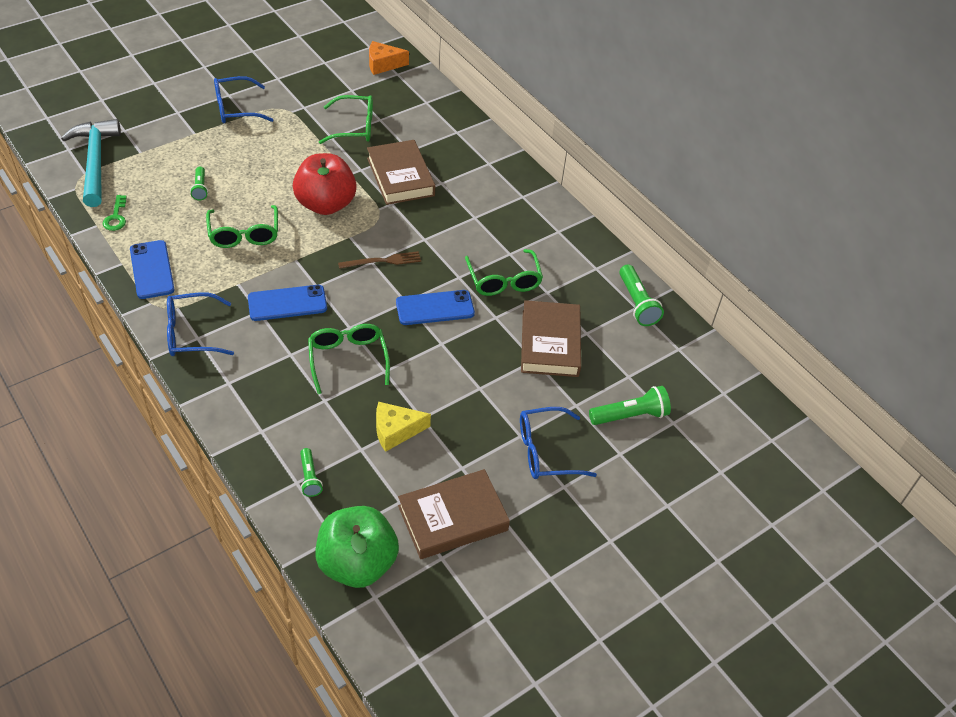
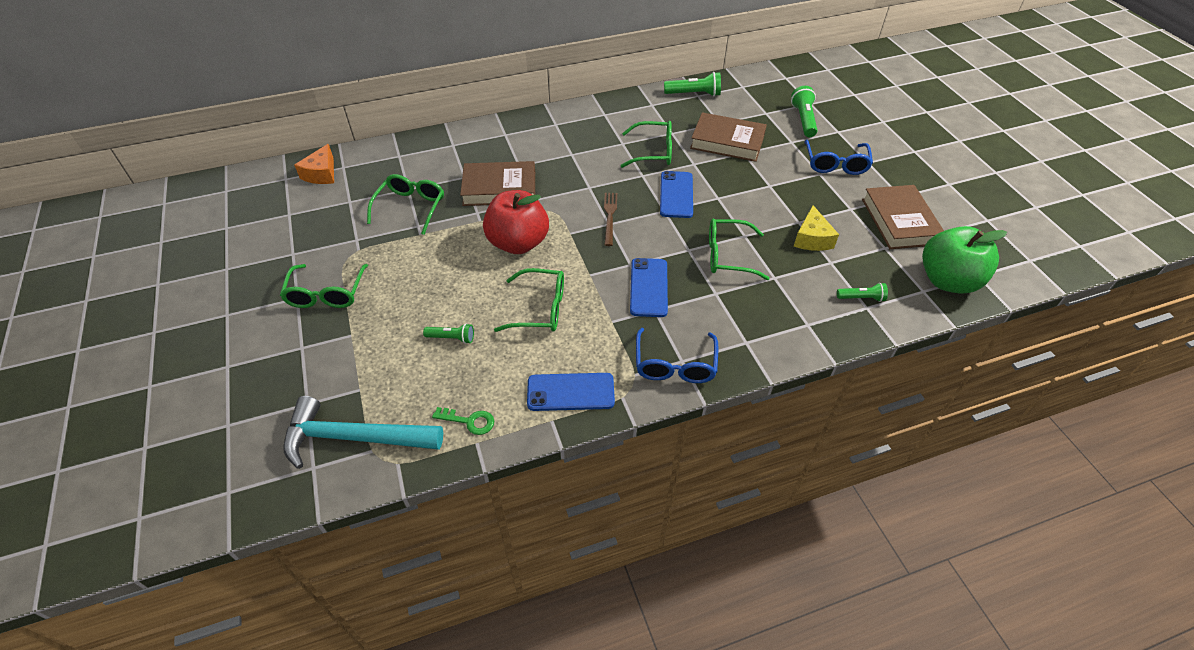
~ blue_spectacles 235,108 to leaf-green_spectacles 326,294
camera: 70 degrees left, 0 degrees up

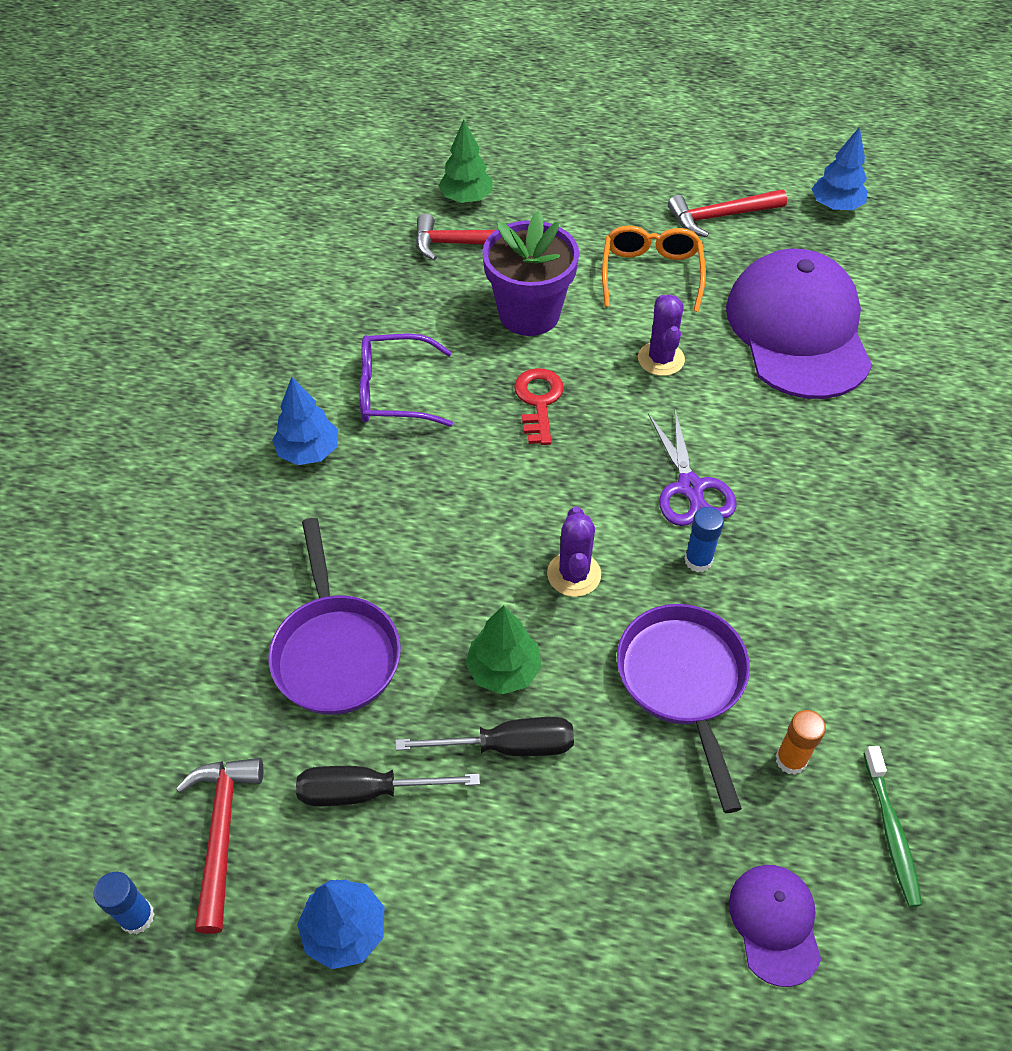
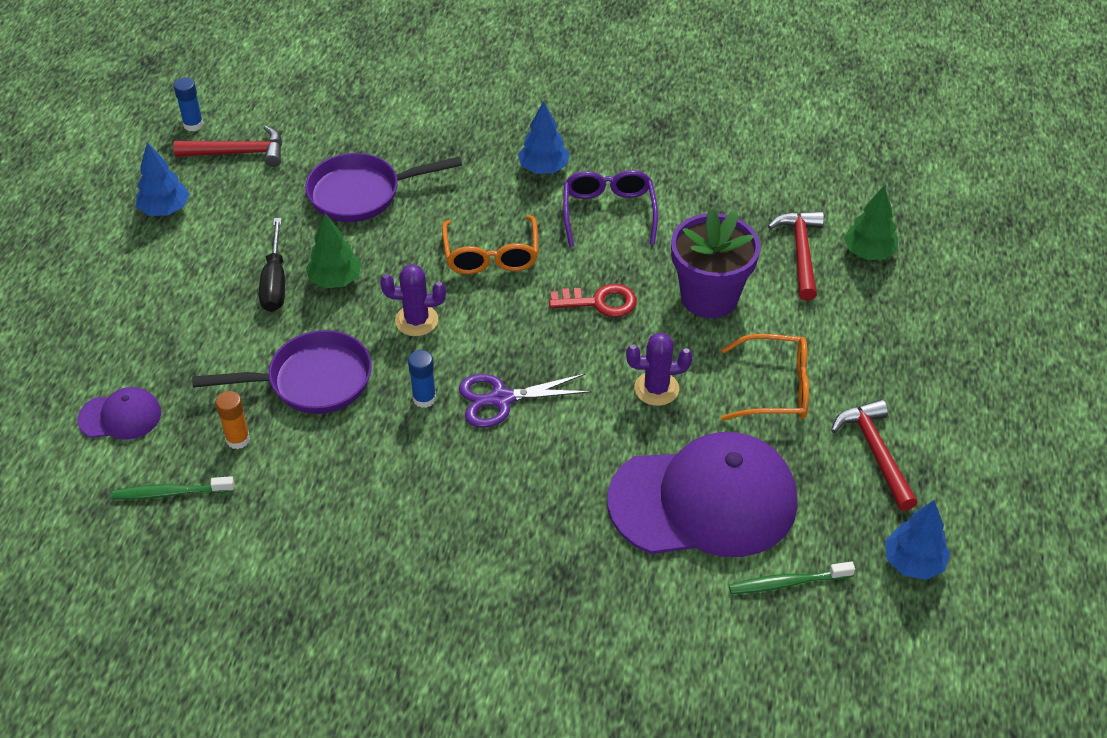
- black_screwdriver 366,792
+ orange-coloured_spectacles 491,256
+ leaf-green_tooth_brush 787,583
camera: 90 degrees right, 5 degrees down

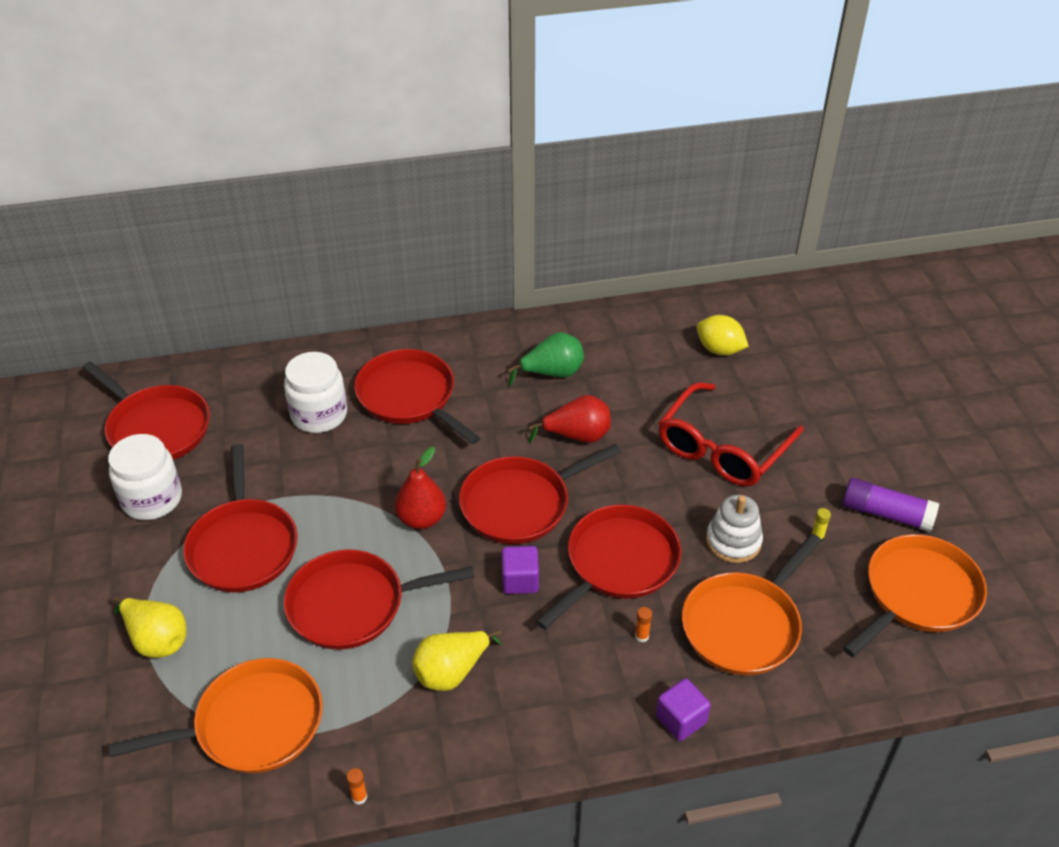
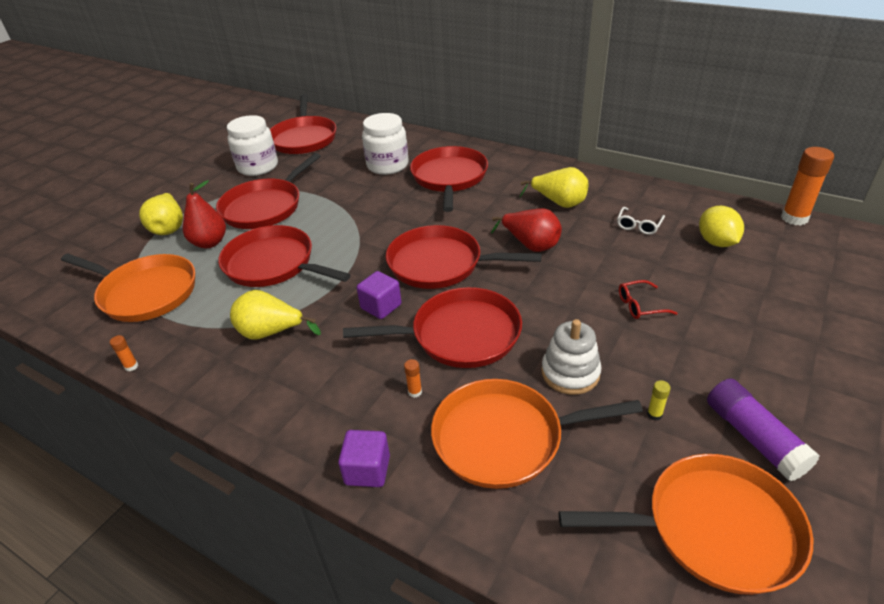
~ crimson_pear 421,519 to 209,243
~ leaf-green_pear 552,373 to yellow_pear 559,203
~ crimson_spectacles 723,448 = 640,305 x0.40
+ snow-white_spectacles 638,225
+ orange-coloured_glue_stick 794,218
camera: 45 degrees right, 5 degrees down

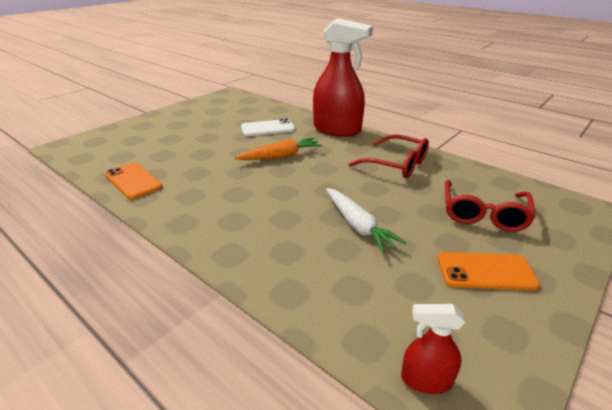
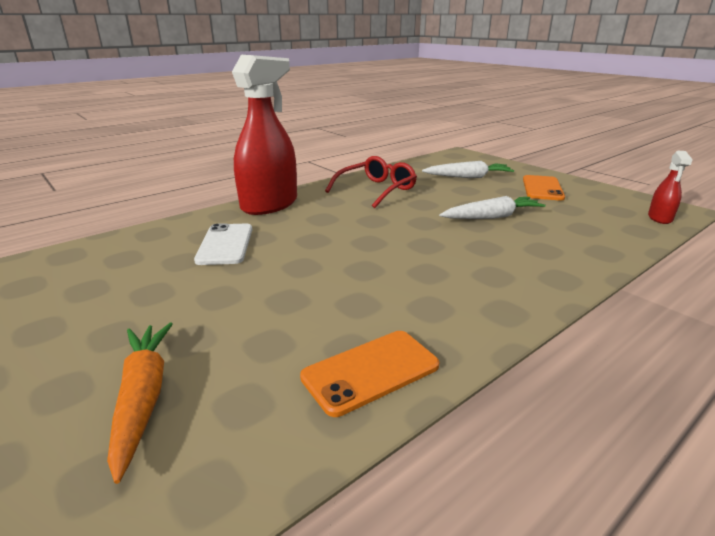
~ orange-coloured_root_vegetable 281,156 to 143,398
~ crimson_spectacles 483,214 to snow-white_root_vegetable 468,177
camera: 80 degrees left, 5 degrees down

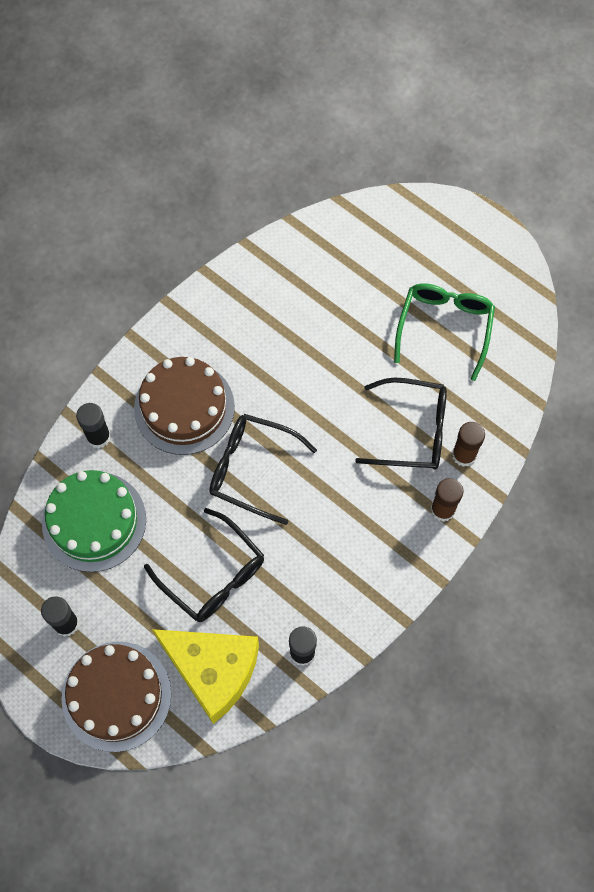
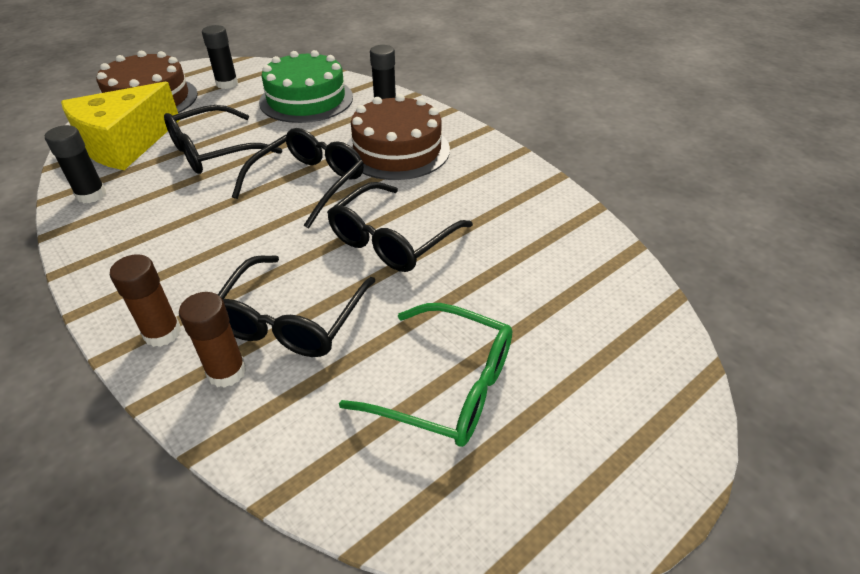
+ black_spectacles 392,239
camera: 100 degrees right, 25 degrees down

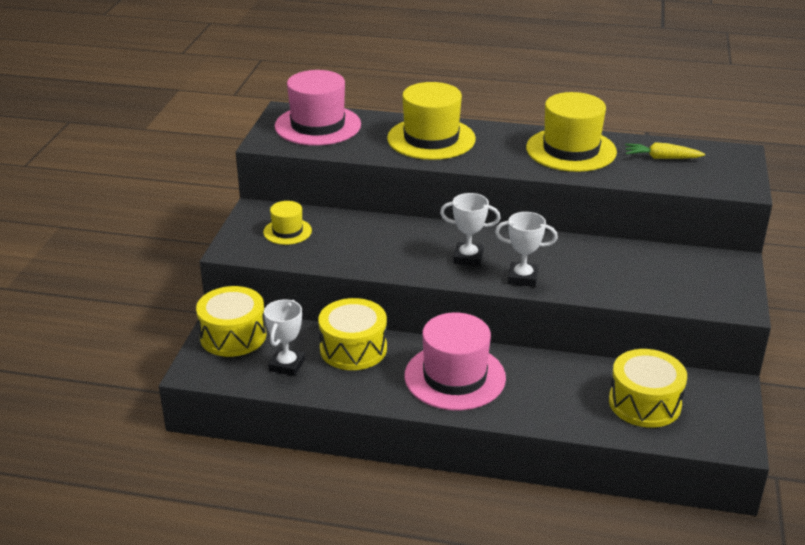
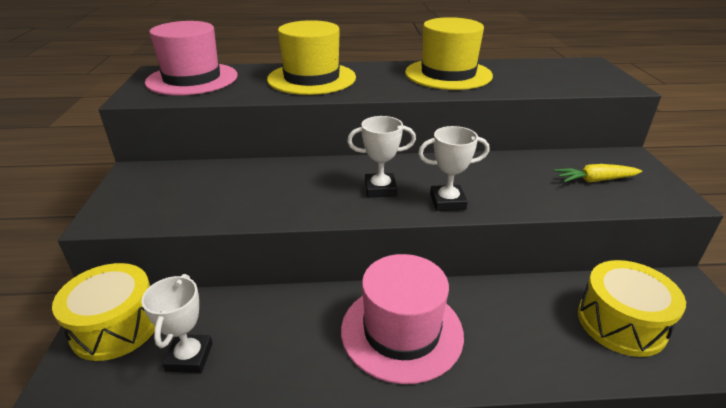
- yellow_tall_hat 287,231
- yellow_toy_drum 353,349
~ yellow_root_vegetable 661,158 to 594,180
camera: 15 degrees left, 0 degrees up

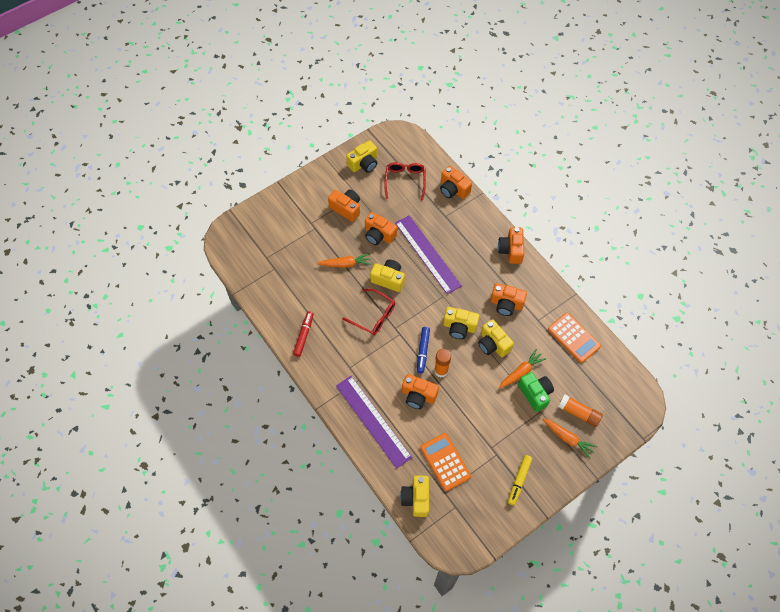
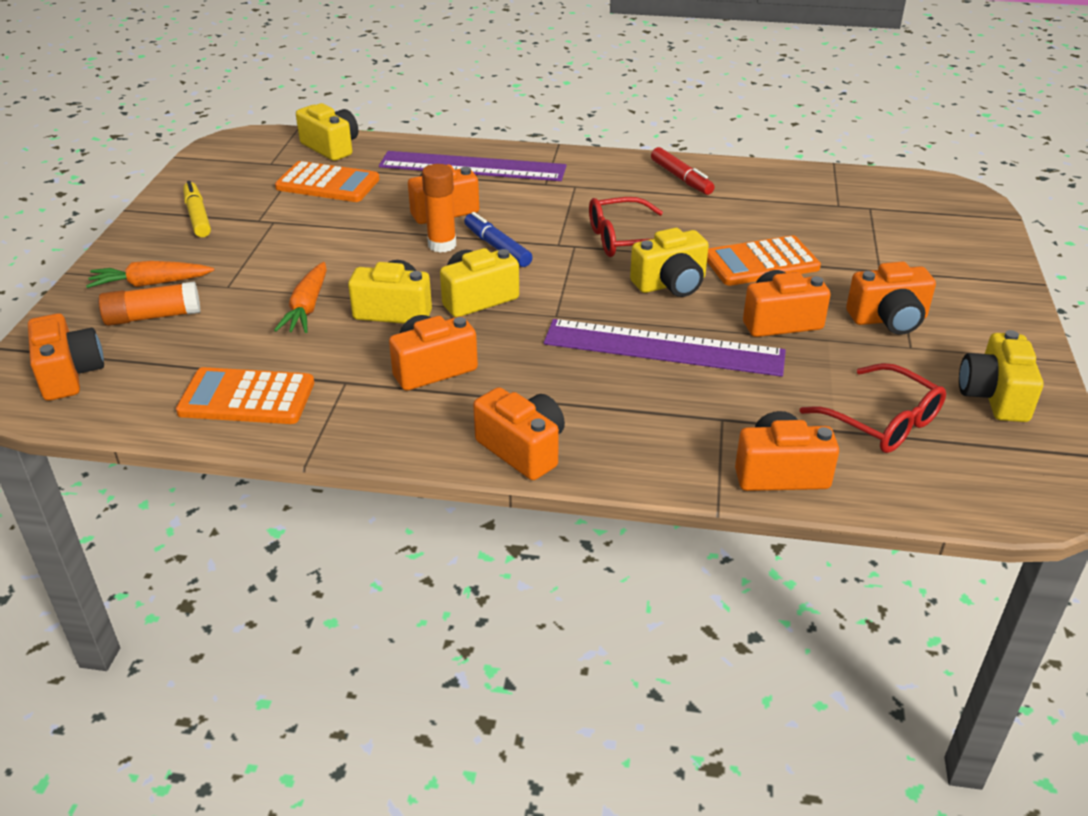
~ orange-coloured_root_vegetable 345,264 to orange-coloured_calculator 761,262
- leaf-green_camera 535,394
+ orange-coloured_camera 69,374
camera: 135 degrees right, 25 degrees down

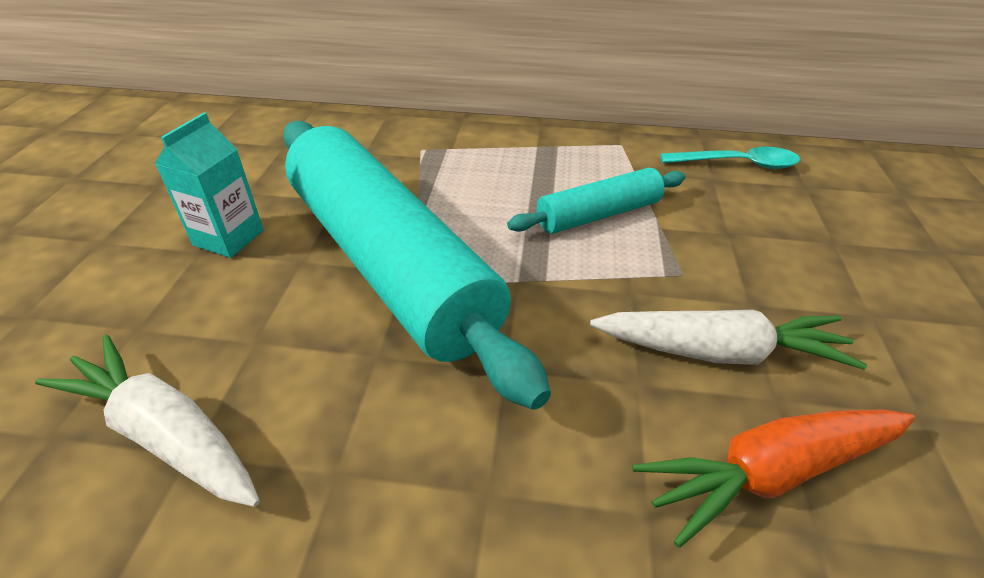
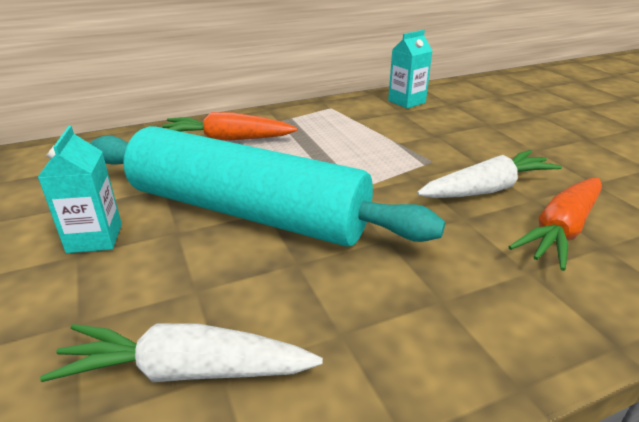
- turquoise_rolling_pin 598,215
~ turquoise_teaspoon 737,164 to turquoise_juice_carton 406,101
+ orange-coloured_root_vegetable 227,139
camera: 30 degrees left, 10 degrees down

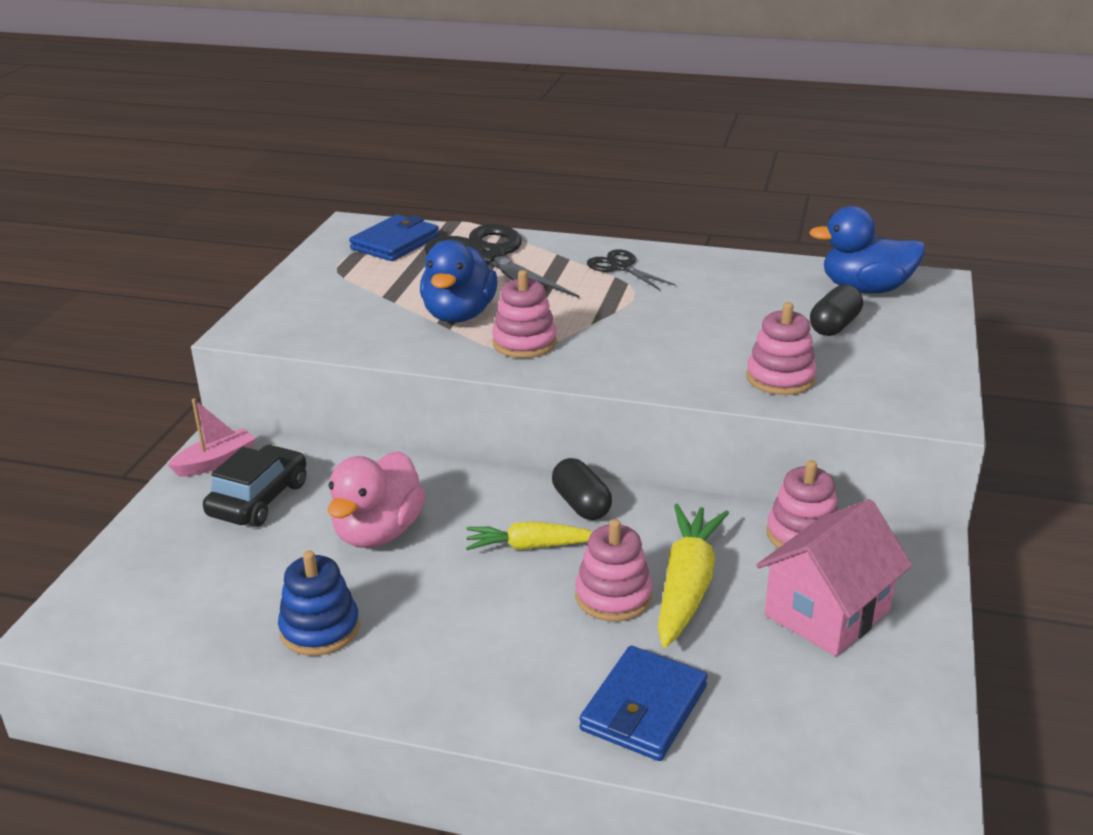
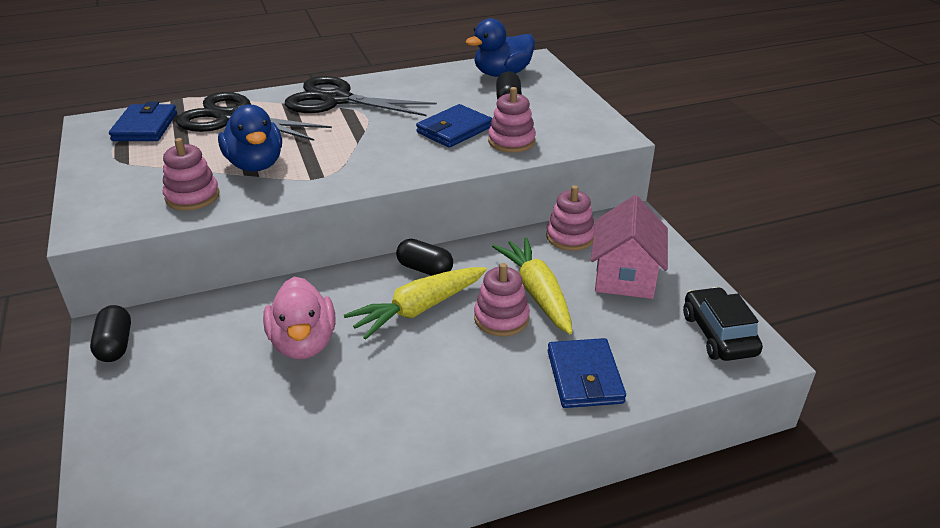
~ rosy_boat 216,462 to black_pill_shape 115,345
~ black_car 258,499 to 718,334
- blue_ring_stacker 320,629
~ yellow_root_vegetable 529,546 = 418,309 x1.56
~ rosy_ring_stacker 524,343 to 192,196
~ black_scissors 620,267 = 337,100 x1.98
+ blue_billfold 454,130
camera: 35 degrees left, 5 degrees up

